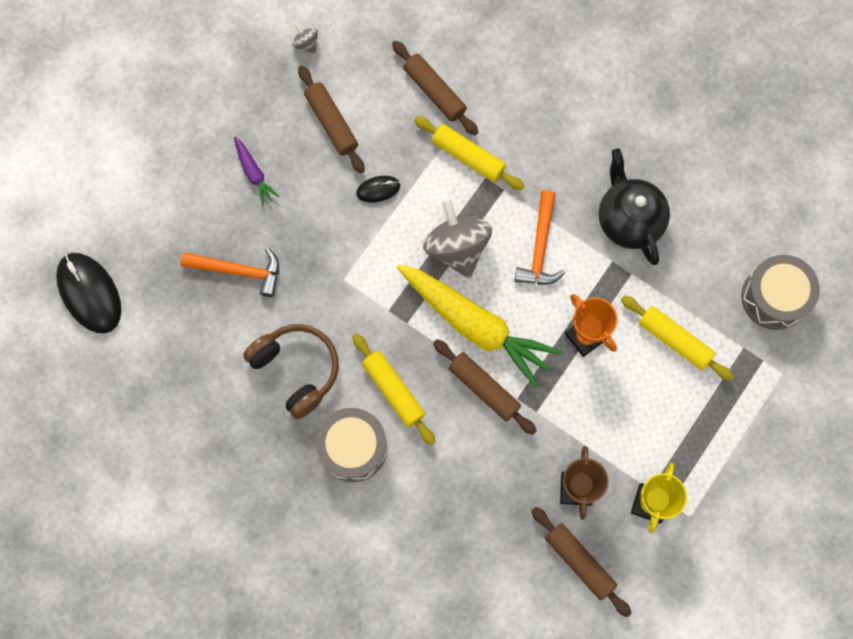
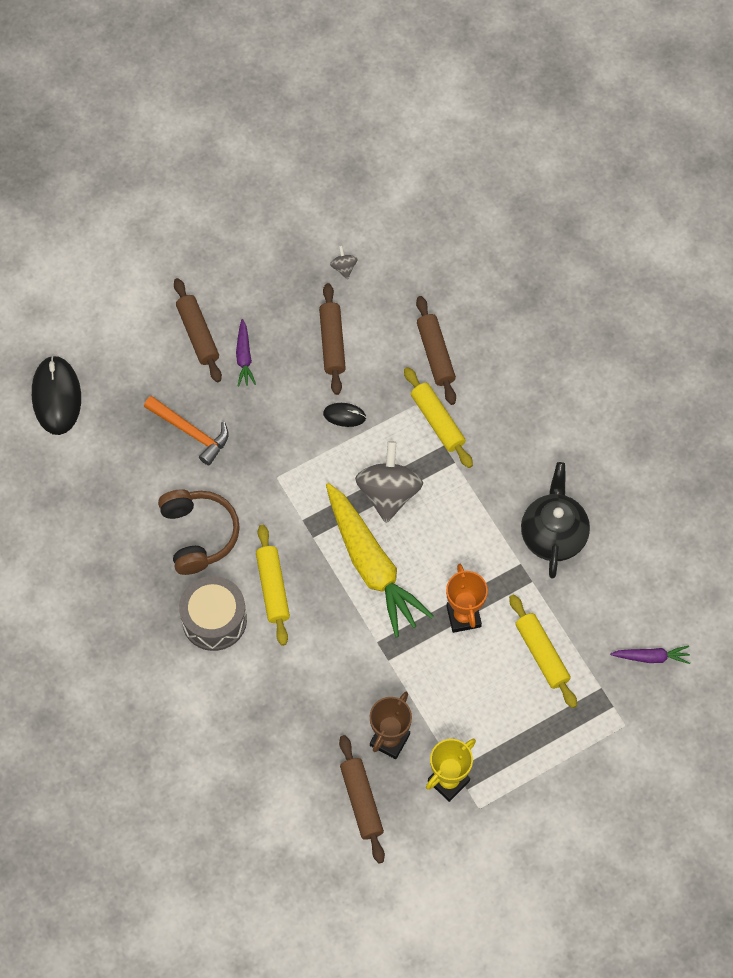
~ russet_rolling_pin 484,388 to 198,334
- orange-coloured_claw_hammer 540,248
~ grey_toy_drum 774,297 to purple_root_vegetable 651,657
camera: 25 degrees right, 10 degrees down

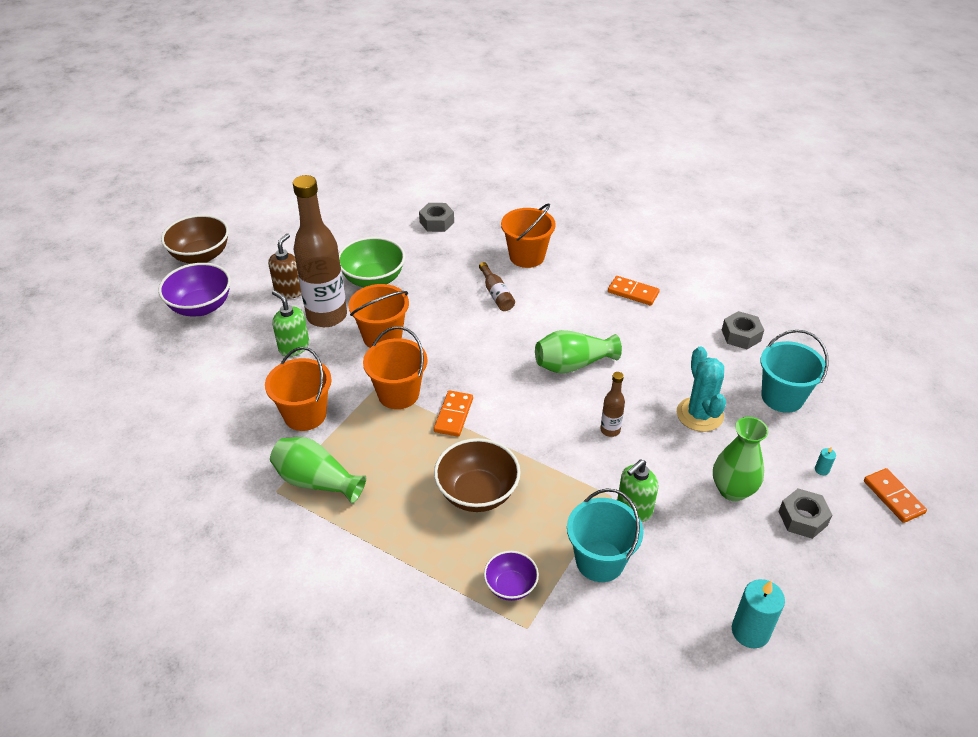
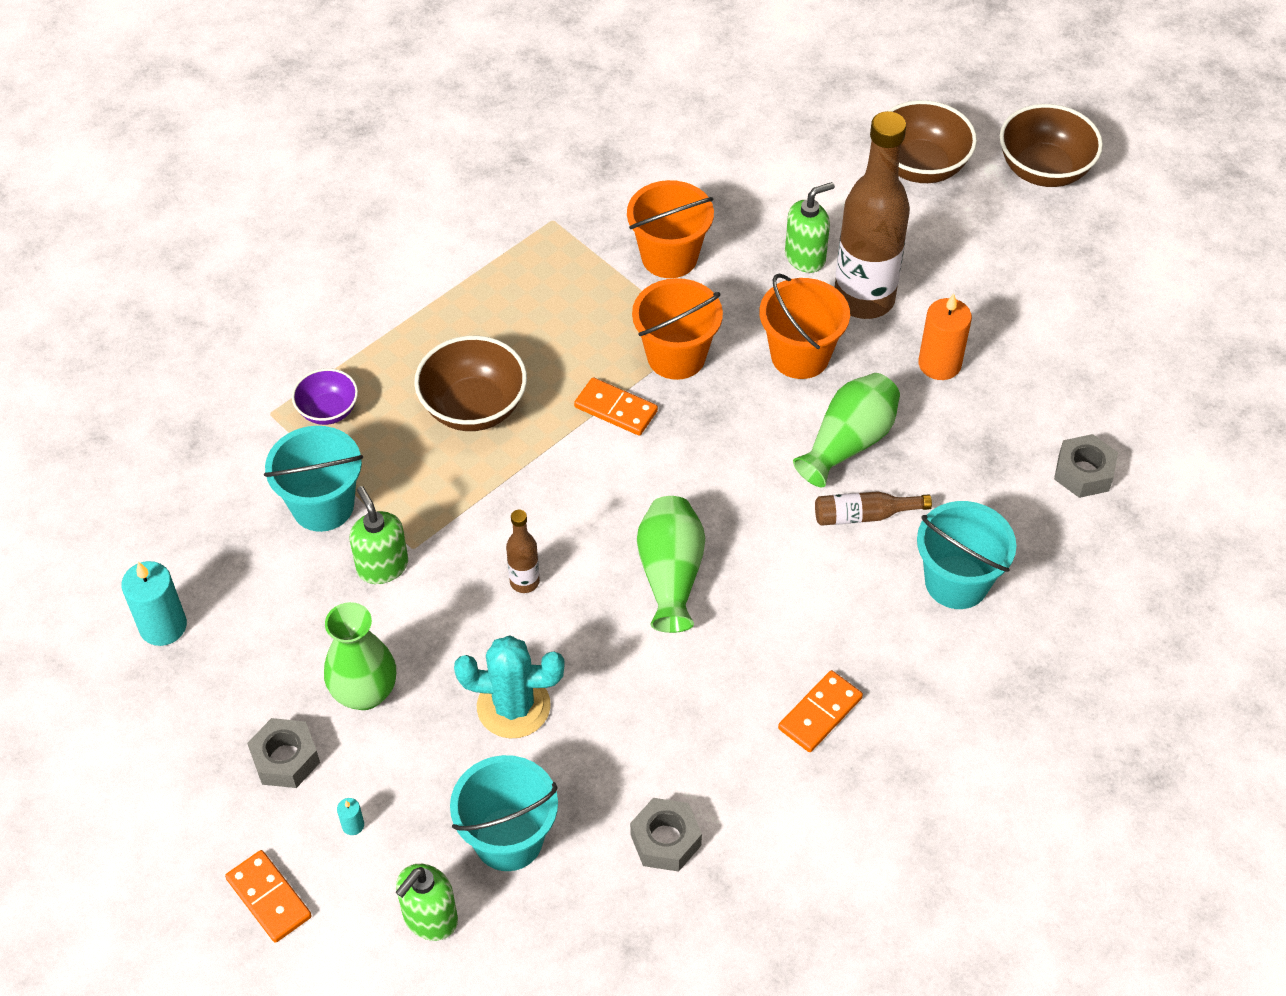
~ purple_serving_bowl 201,307 to russet_serving_bowl 920,166
- russet_soap_dispenser 289,291
~ leaf-green_flower_vase 316,481 to 848,442
~ leaf-green_serving_bowl 373,279 to orange-coloured_candle 939,364
~ orange-coloured_pail 527,256 to turquoise_pail 956,582
~ orange-coloured_domino 893,497 = 269,898 60 degrees clockwise
+ leaf-green_soap_dispenser 430,918
camera: 105 degrees right, 10 degrees up

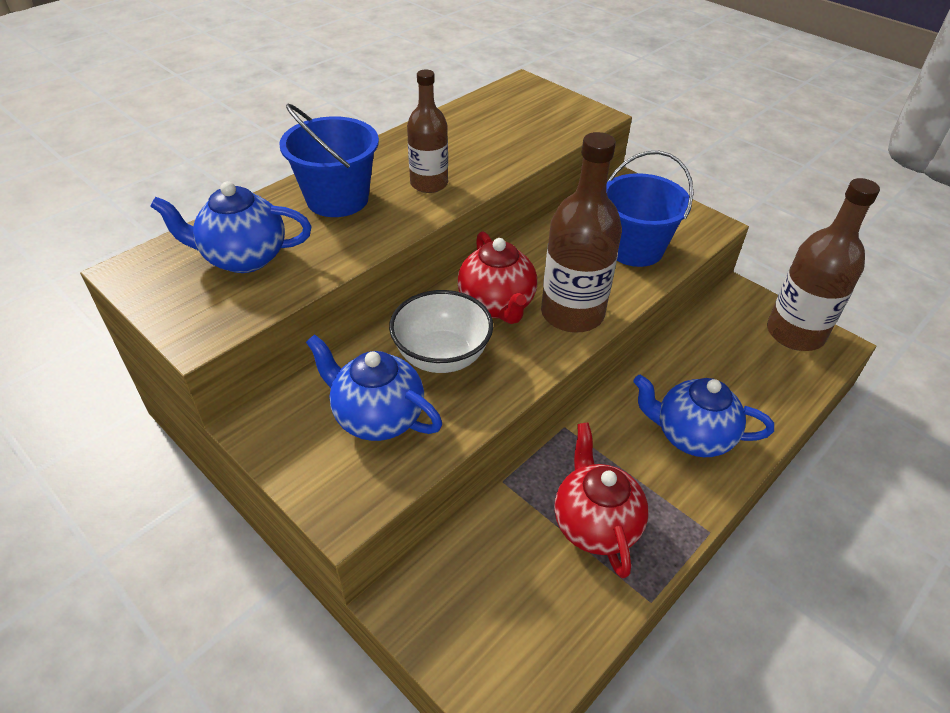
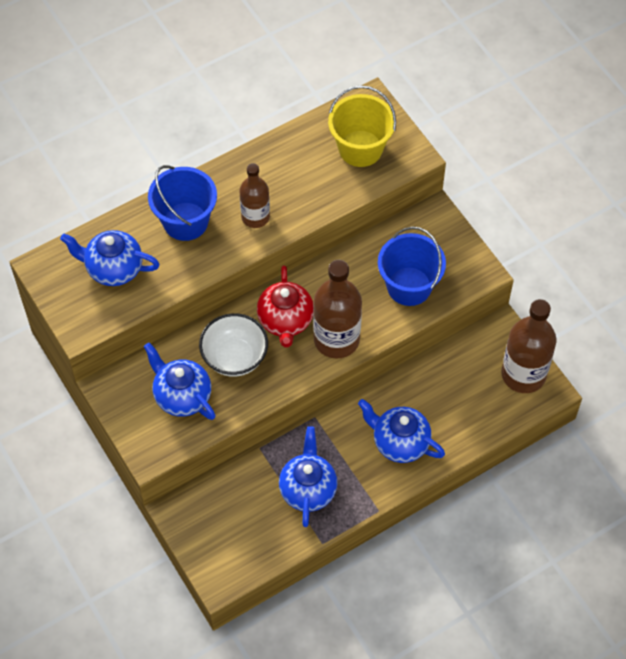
~ crimson_teapot 595,524 to blue_teapot 308,489
+ yellow_pail 360,148
camera: 15 degrees right, 15 degrees up

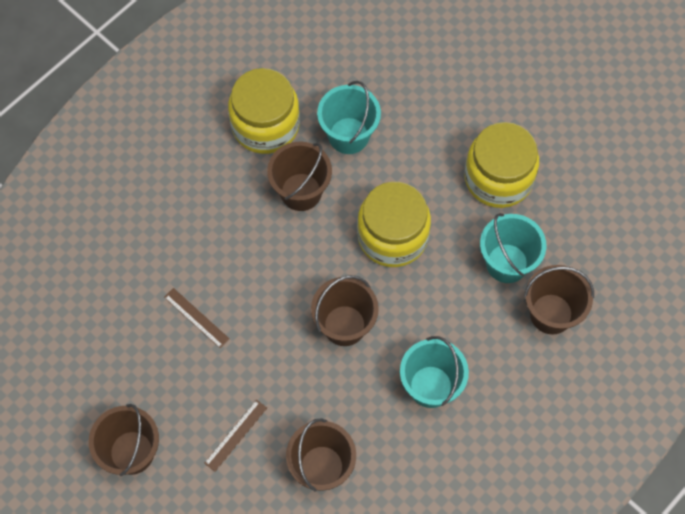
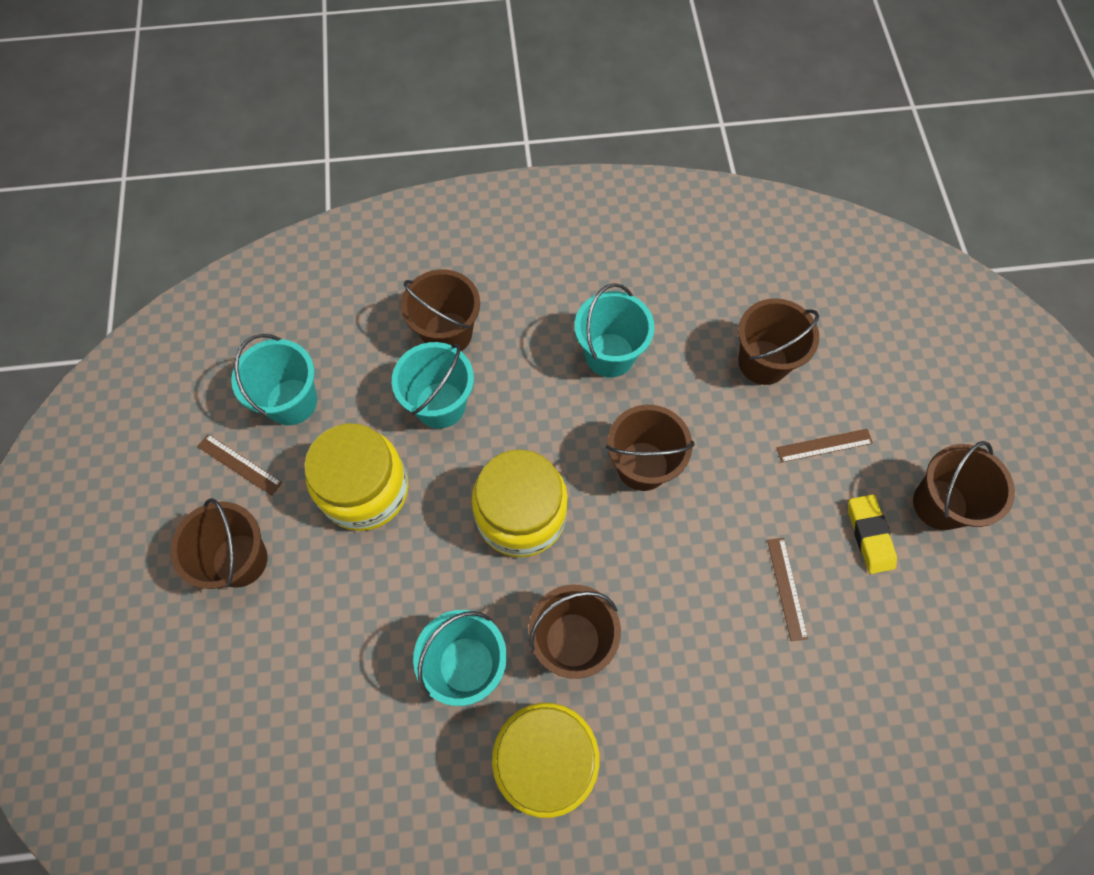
+ russet_pail 240,560
+ russet_straightedge 239,464
+ turquoise_pail 291,402
+ yellow_eraser 869,535
camera: 140 degrees left, 0 degrees up

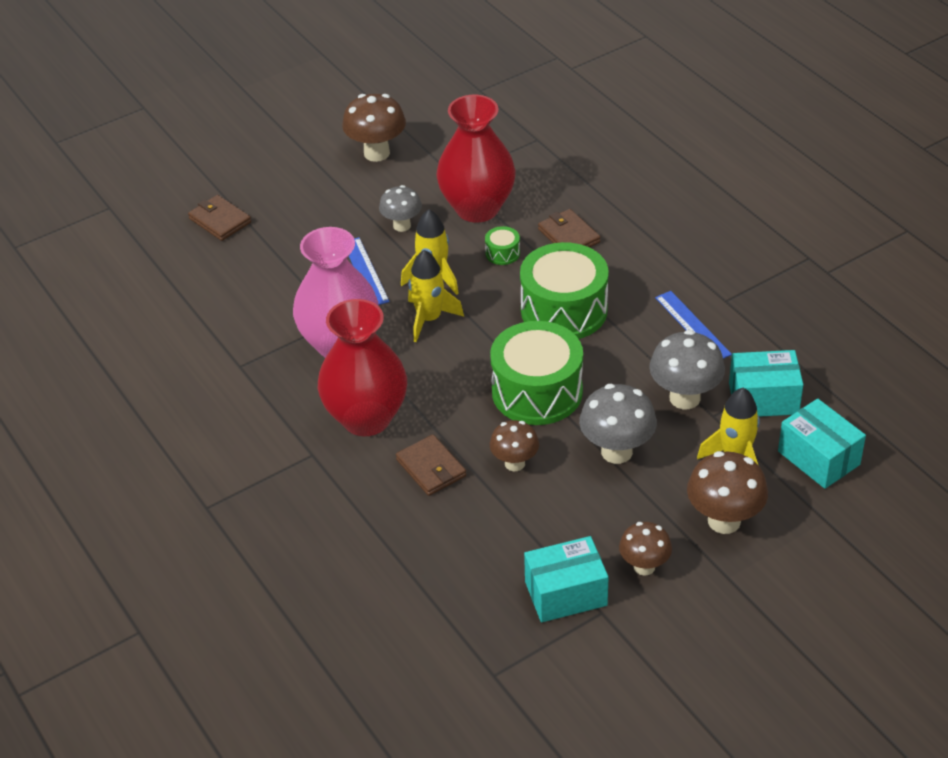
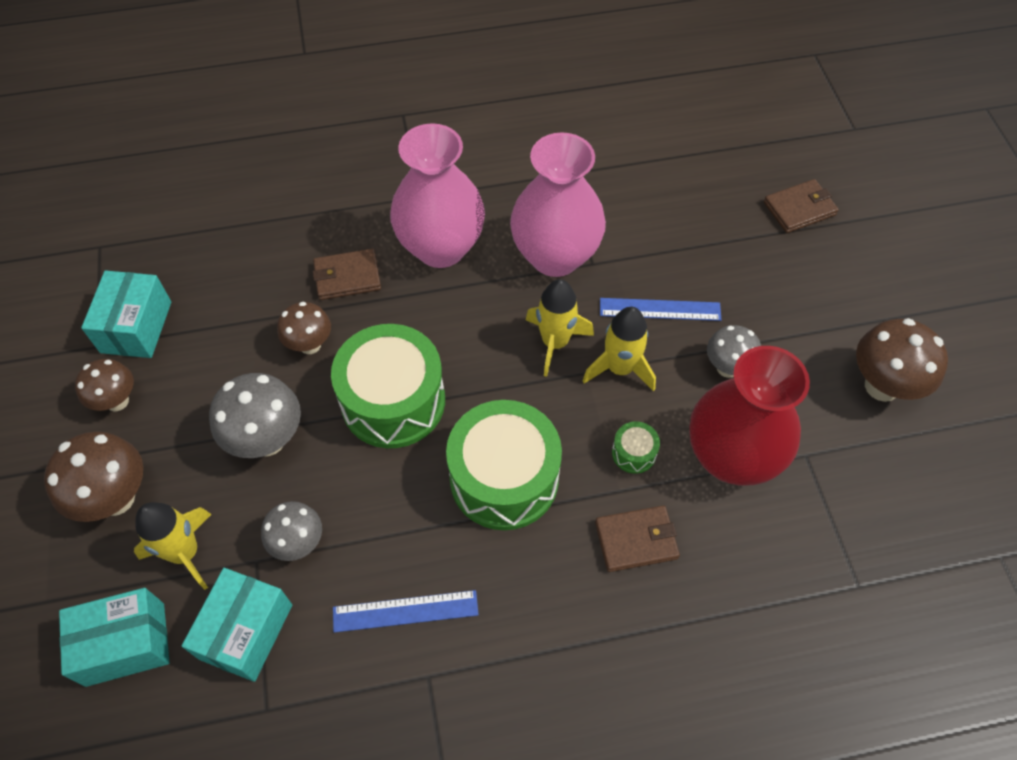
~ crimson_flower_vase 366,418 to rosy_flower_vase 441,247
~ grey_fungus 684,398 = 298,543 x0.65
camera: 110 degrees right, 15 degrees up

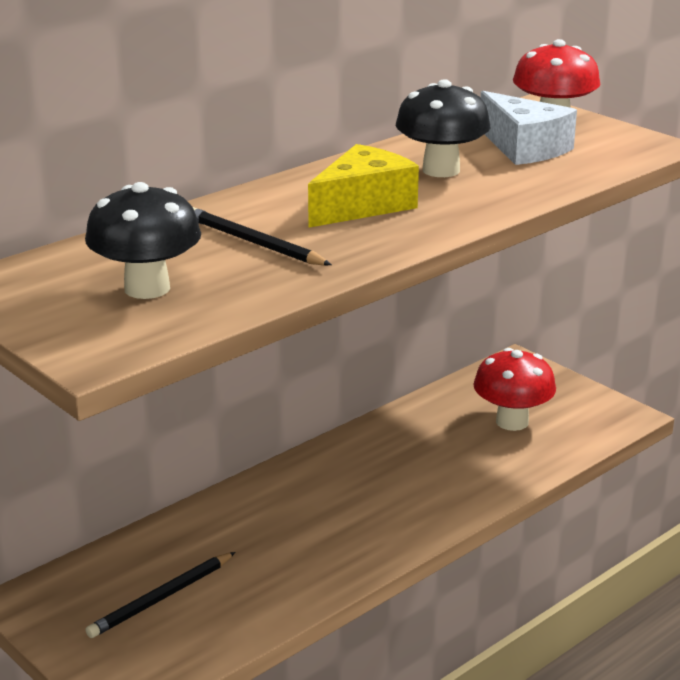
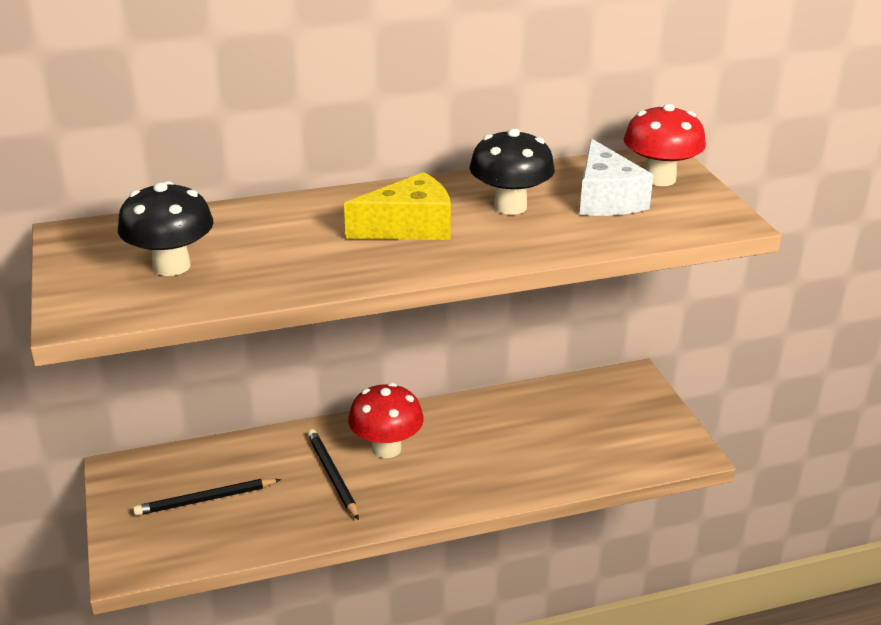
~ black_lead_pencil 253,243 to 332,475
~ crimson_fungus 512,422 to 386,448
camera: 25 degrees right, 5 degrees up

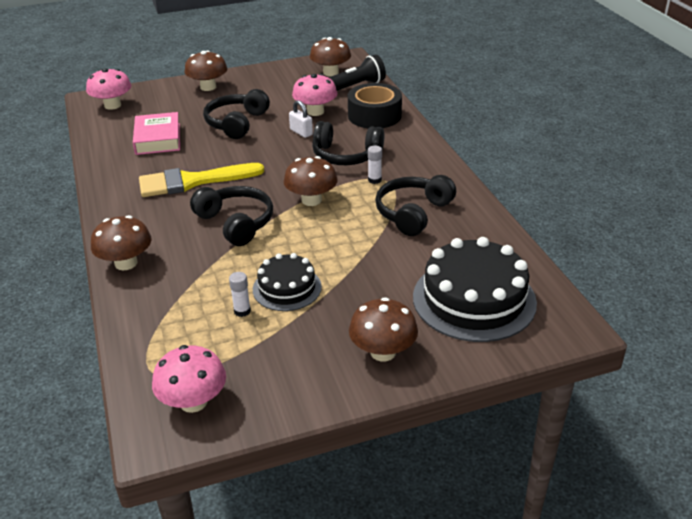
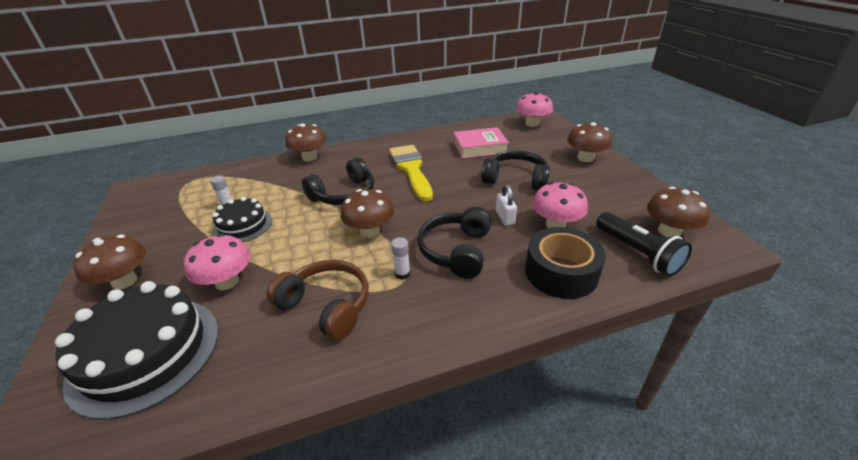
~ rosy_fungus 193,402 to 227,282
~ snow-white_small_lock 301,132 = 505,217 60 degrees counterclockwise
~ black_headset 413,213 to russet_headset 326,306
camera: 90 degrees right, 0 degrees up

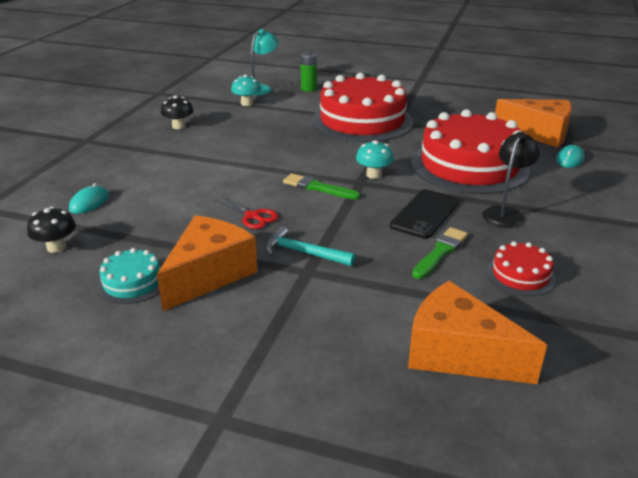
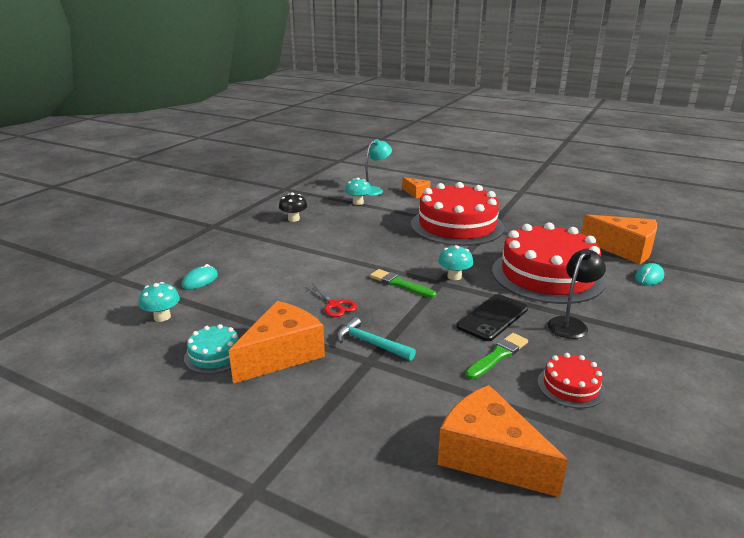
~ black_fungus 56,247 to turquoise_fungus 162,317
~ leaf-green_AA_battery 308,89 to orange-coloured_cheese 416,193
camera: 10 degrees right, 5 degrees down

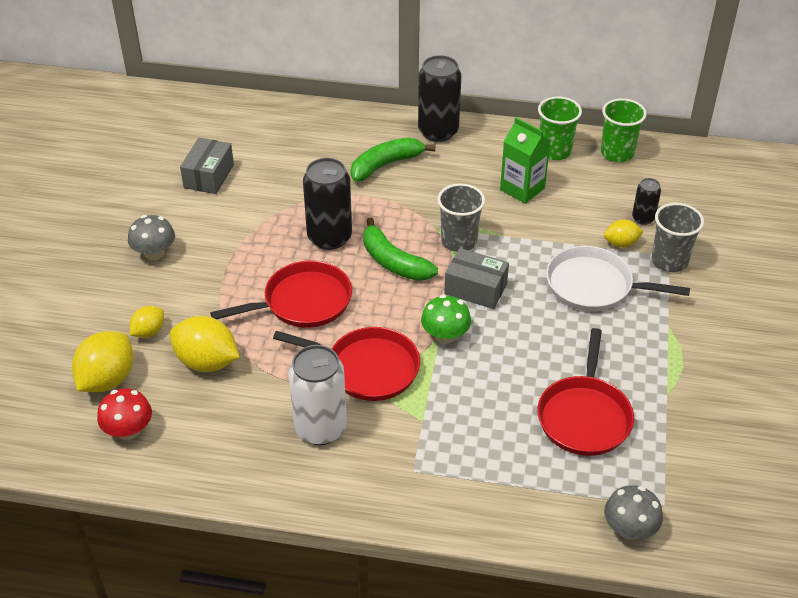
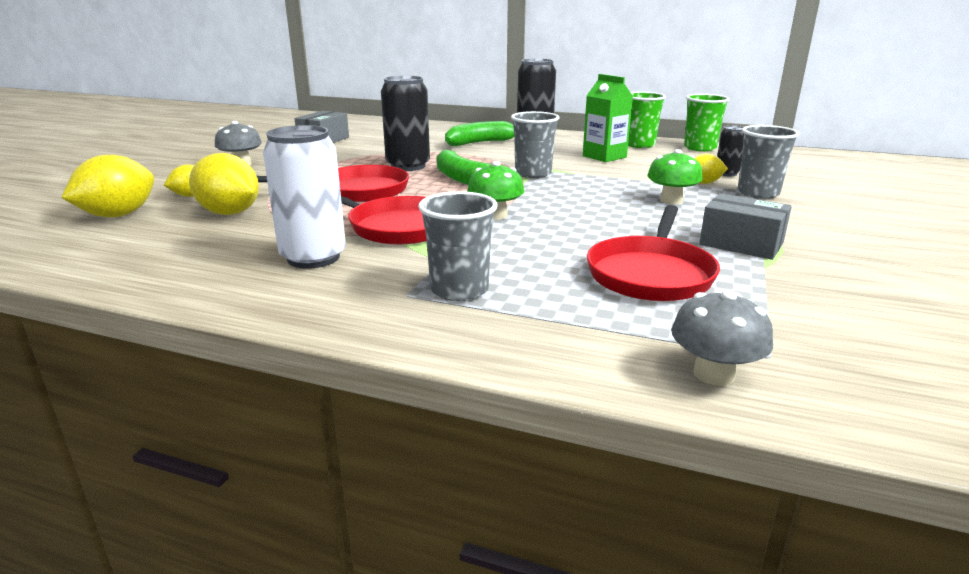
- crimson_fungus 128,430
~ grey_box 475,289 to 741,244
~ snow-white_frying_pan 593,286 to leaf-green_fungus 671,200
+ grey_tumbler 459,290
camera: 10 degrees right, 20 degrees down

